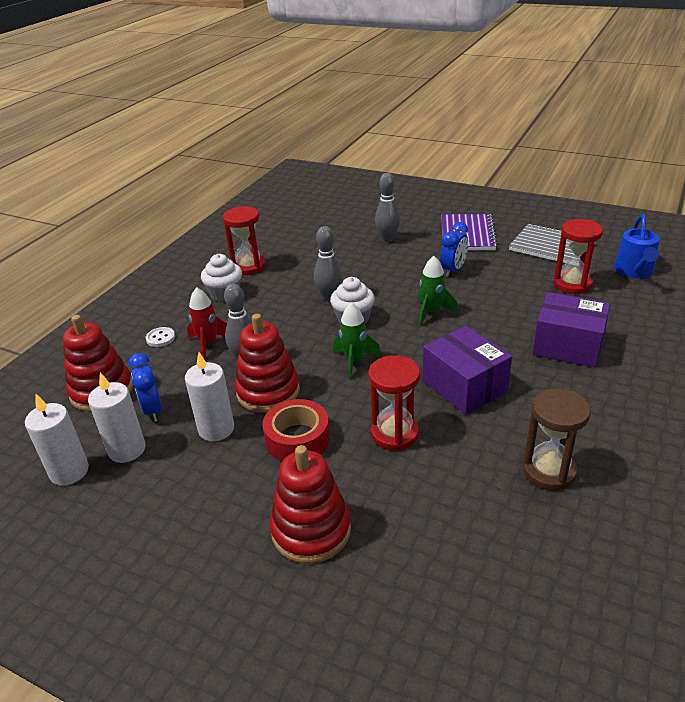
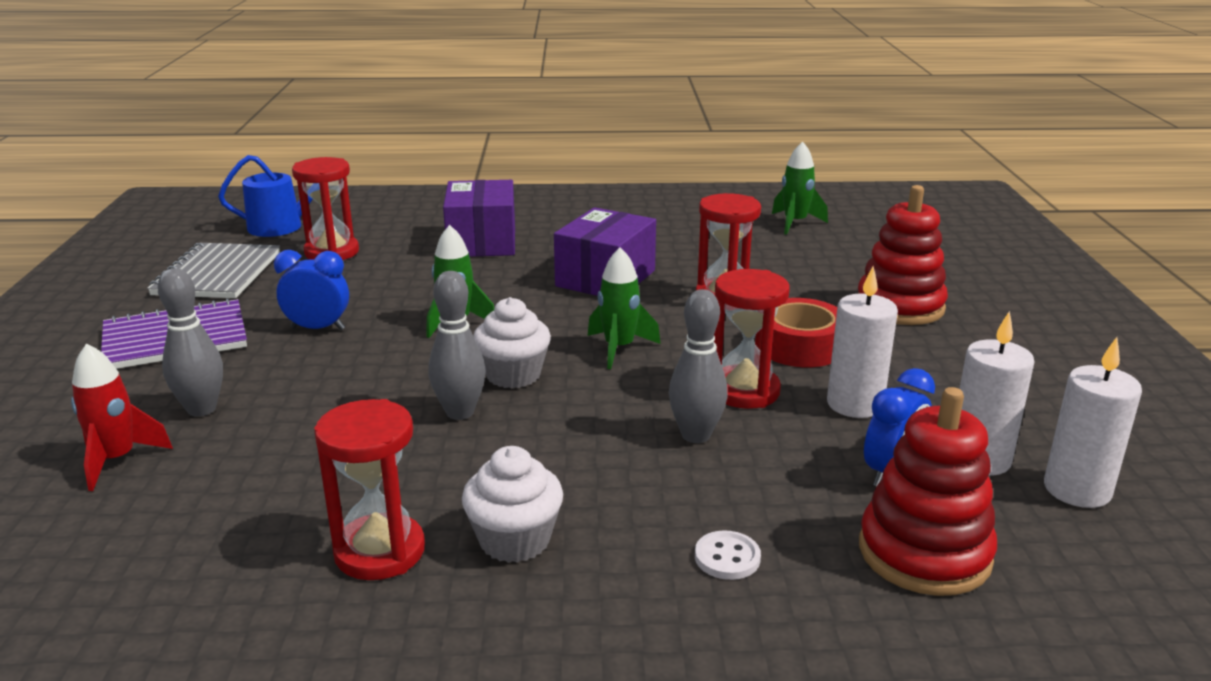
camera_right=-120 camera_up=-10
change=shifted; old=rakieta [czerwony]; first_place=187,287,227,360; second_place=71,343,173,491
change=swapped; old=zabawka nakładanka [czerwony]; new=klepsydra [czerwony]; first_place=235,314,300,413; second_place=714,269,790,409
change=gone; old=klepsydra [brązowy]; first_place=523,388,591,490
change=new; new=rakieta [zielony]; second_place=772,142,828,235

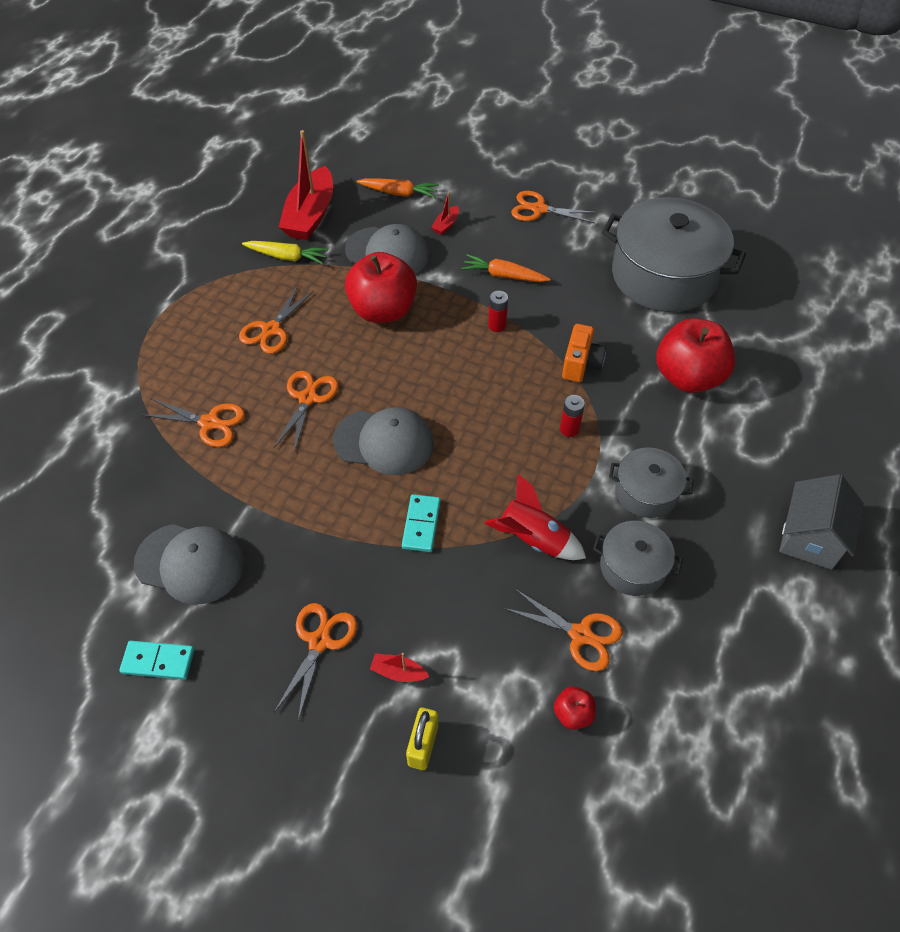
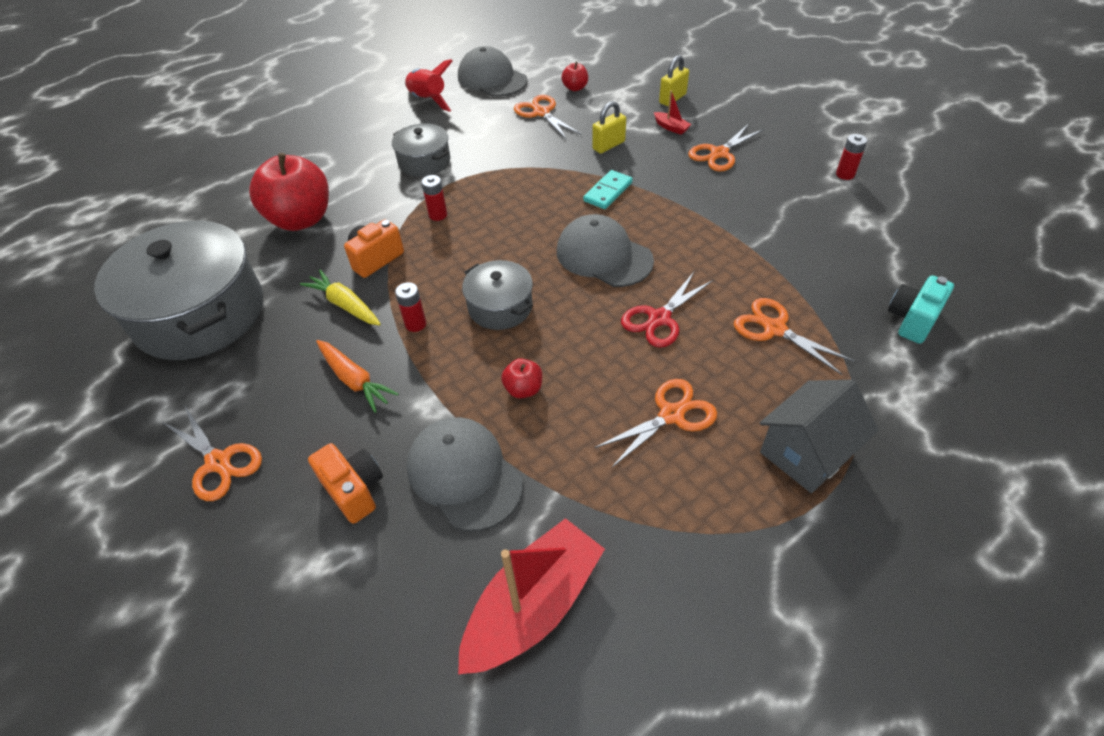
camera_right=-150 camera_up=-5
change=gone; old=marchewka [pomarańczowy]; first_place=356,178,439,198
change=swapped; old=łódka [czerwony]; new=aparat fotograficzny [pomarańczowy]; first_place=431,191,459,235; second_place=308,443,383,524
change=shifted; old=marchewka [żółty]; first_place=242,241,328,264; second_place=300,270,381,326
change=scaled; old=jabłko [czerwony]; first_place=345,252,417,323; second_place=501,358,542,398; factor=0.44
change=repainted; old=nożyczki [pomarańczowy]; new=nożyczki [czerwony]; first_place=274,371,339,453; second_place=621,272,713,348
change=shifted; old=rakieta [czerwony]; first_place=485,474,586,560; second_place=405,59,453,112
change=shifted; old=domek [szary]; first_place=779,474,864,570; second_place=760,380,879,493
change=shifted; old=garnek [szary]; first_place=593,521,683,596; second_place=462,260,533,330
change=shifted; old=czapka [szary]; first_place=134,524,244,605; second_place=458,46,528,97
change=swapped; old=kostka domina [turkusowy]; new=bateria [czerwony]; first_place=119,641,194,680; second_place=836,134,867,180
change=new; new=kłódka [żółty]; second_place=592,101,626,154
change=new; new=aparat fotograficzny [turkusowy]; second_place=888,275,954,344

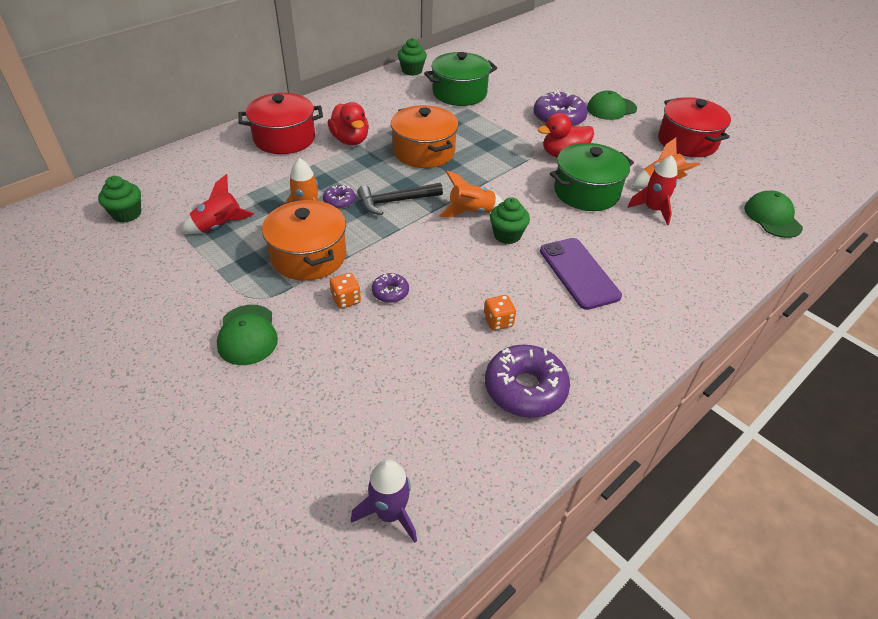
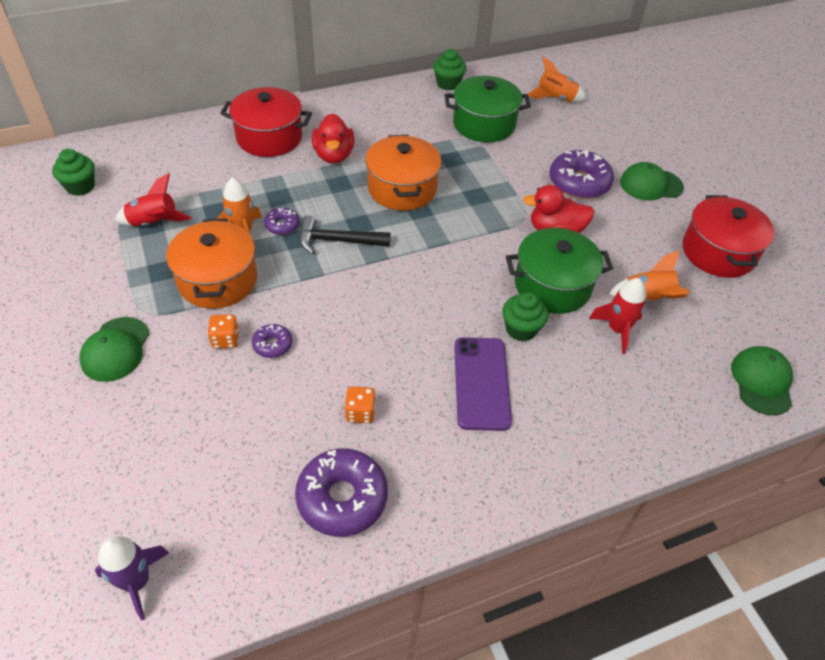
camera_right=20 camera_up=5
change=shifted; old=rakieta [pomarańczowy]; first_place=439,171,503,217; second_place=528,57,587,102
change=shifted; old=muffinka [zielony]; first_place=490,197,530,244; second_place=502,292,548,341

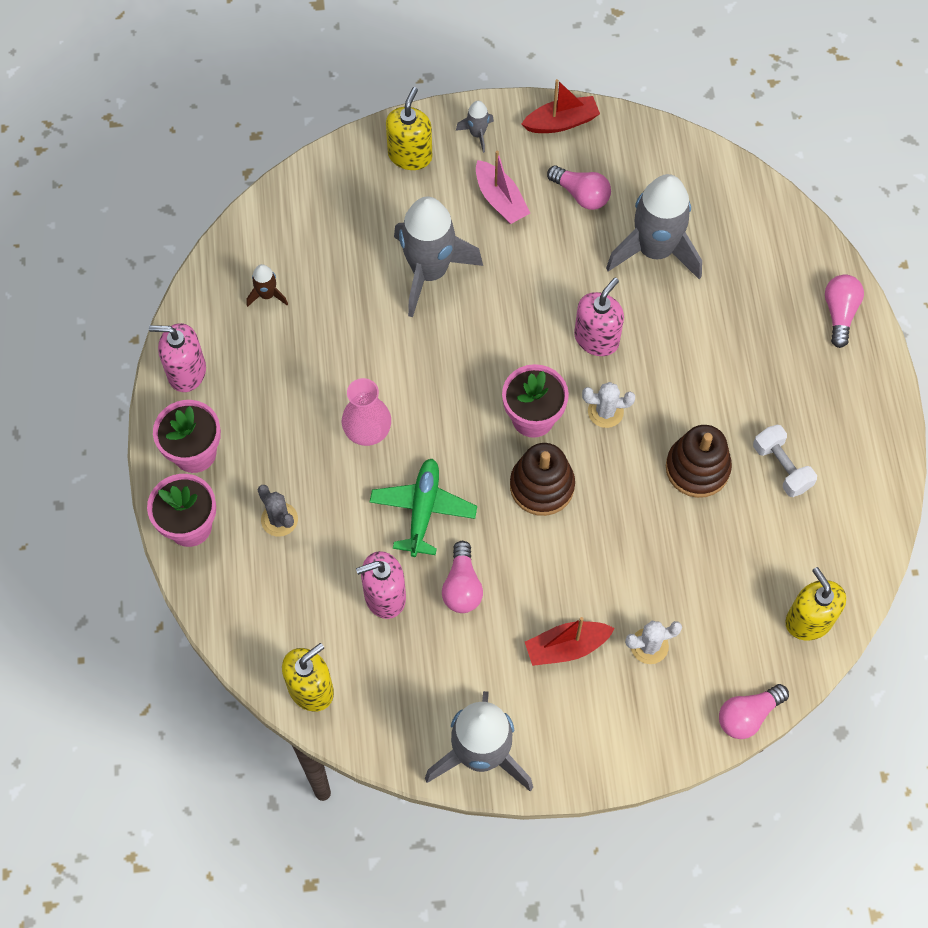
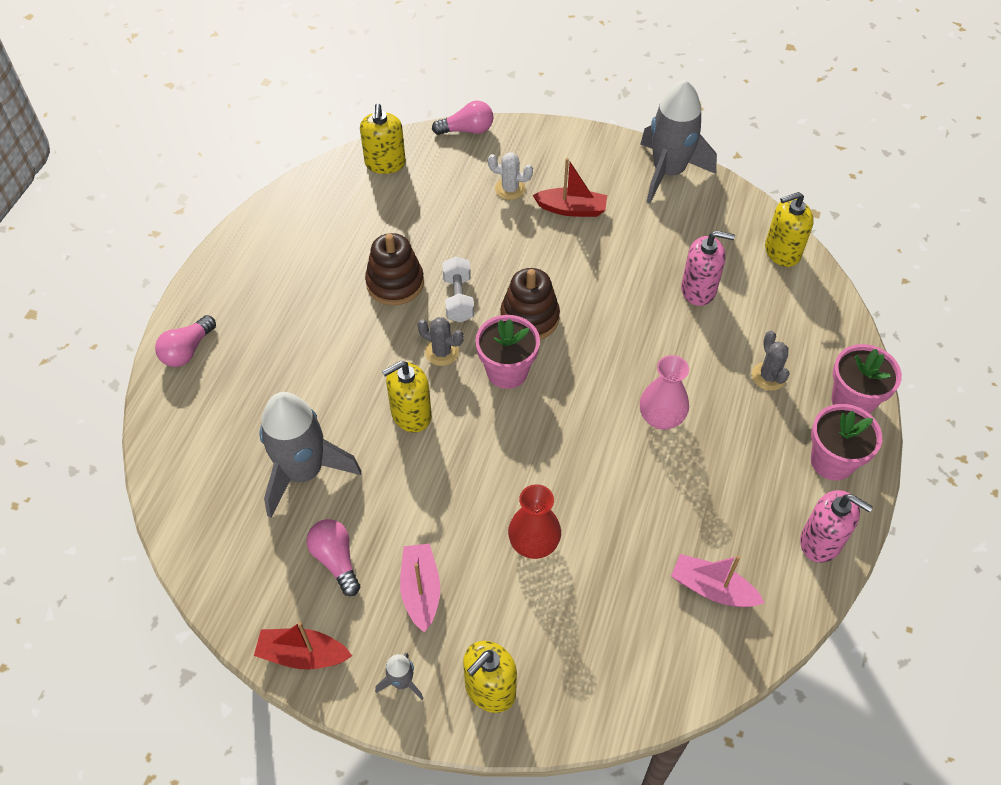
camera_right=-155 camera_up=-10
change=swapped; old=rakieta [szary]; new=wazon [czerwony]; first_place=394,197,483,317; second_place=508,484,561,559
change=swapped; old=rakieta [brązowy]; new=łódka [różowy]; first_place=246,264,288,307; second_place=671,554,765,607
change=repainted; old=dozownik mydła [różowy]; new=dozownik mydła [żółty]; first_place=574,278,624,356; second_place=382,361,432,433
change=repainted; old=kaktus [biały]; new=kaktus [szary]; first_place=582,382,635,428; second_place=417,317,464,366
change=shifted; old=hantel [biały]; first_place=753,425,817,497; second_place=442,256,474,322
change=gone; old=samolot [zielony]; first_place=370,459,477,557
change=gone; old=żarówka [różowy]; first_place=442,541,483,613

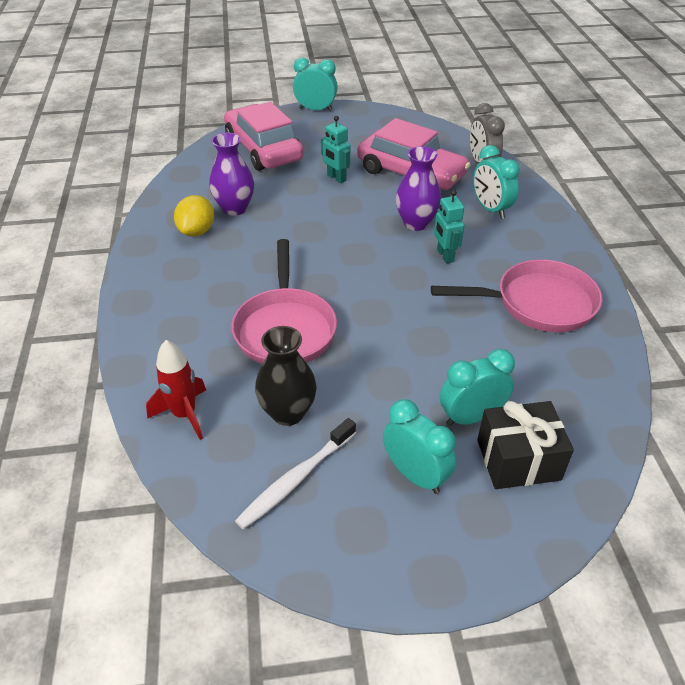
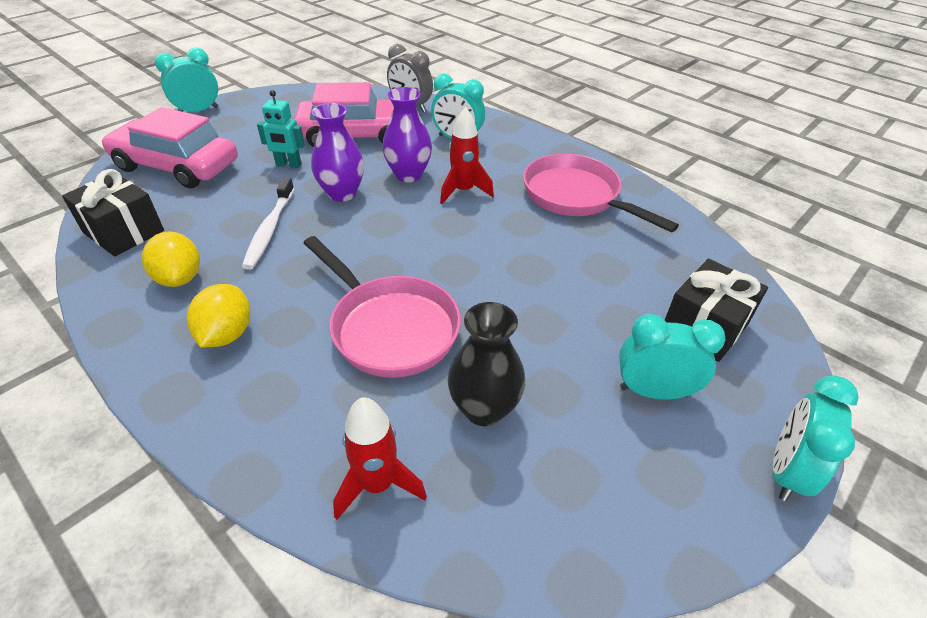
camera_right=-40 camera_up=0
change=shifted; old=wazon [fioletowy]; first_place=209,133,254,216; second_place=311,103,364,202
change=swapped; old=robot [turkusowy]; new=rakieta [czerwony]; first_place=434,190,464,263; second_place=440,107,494,204
change=rotated; old=patelnia [różowy]; first_place=431,259,602,332; second_place=523,154,679,232; degrees=-90
change=shifted; old=budzik [turkusowy]; first_place=440,349,515,426; second_place=773,376,859,501
change=shifted; old=szczoteczka do zębów [biały]; first_place=235,418,356,530; second_place=242,178,294,270
change=new; new=prezent [czarny]; second_place=62,169,164,256
change=new; new=cytryna [żółty]; second_place=187,284,250,347

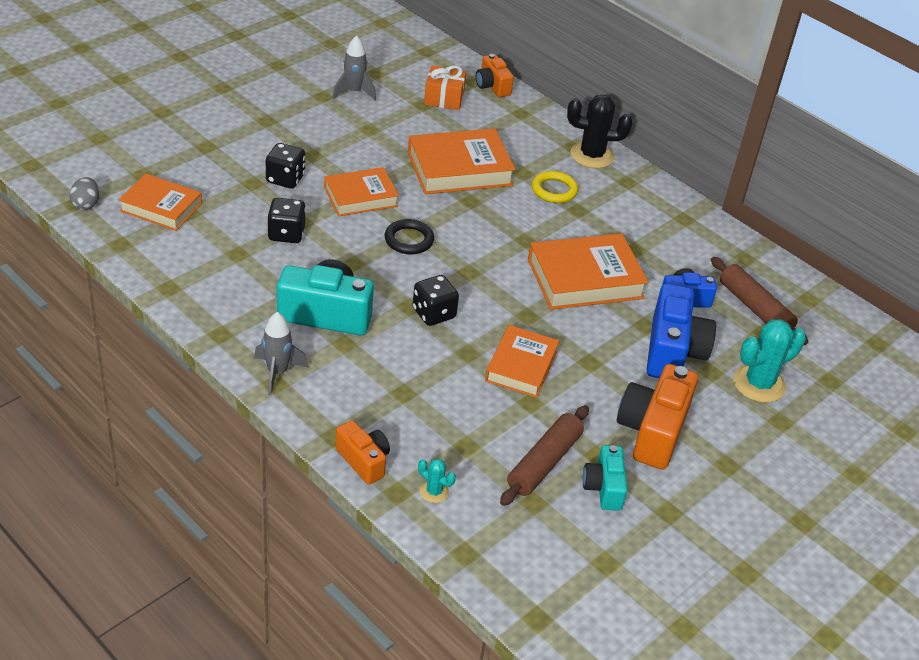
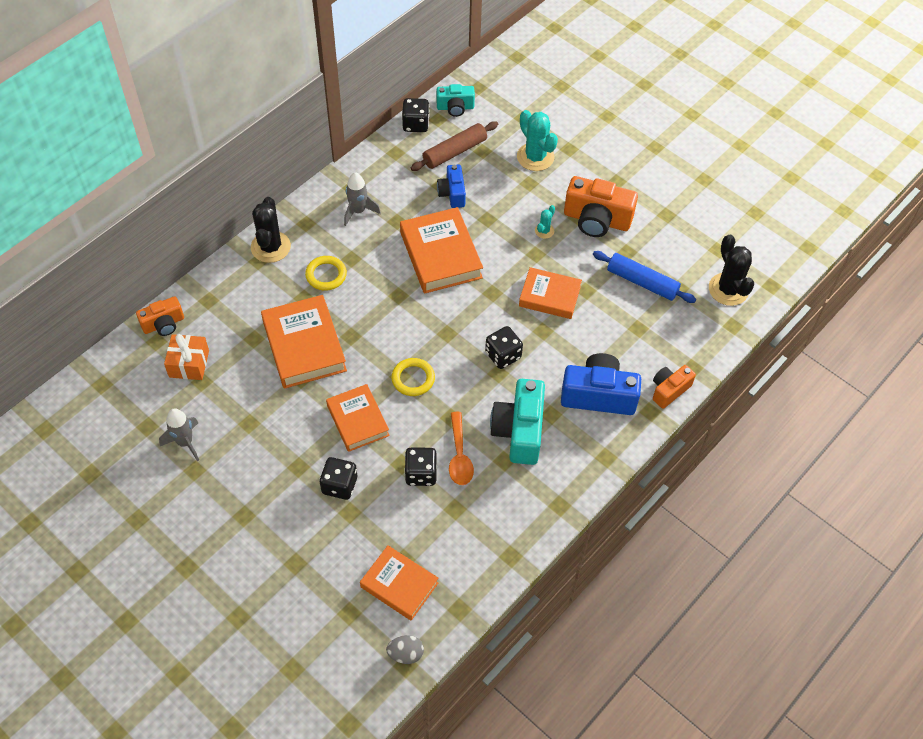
camera_right=-90 camera_up=15
change=rotated; old=książka [pomarańczowy]; first_place=119,173,202,231; second_place=360,545,439,621; degrees=-75
change=repainted; old=pierścień [czarny]; new=pierścień [żółty]; first_place=385,219,434,254; second_place=392,358,435,396
change=shifted; old=aparat fotograficzny [niebieski]; first_place=647,283,716,378; second_place=561,353,641,415
change=shifted; old=rakieta [szary]; first_place=254,312,308,395; second_place=344,172,381,226
change=repainted; old=wałek do ciasta [brązowy]; new=wałek do ciasta [niebieski]; first_place=500,405,589,506; second_place=593,251,696,303
change=shifted; old=aparat fotograficzny [turkusowy]; first_place=583,445,628,511; second_place=436,84,475,117
change=shifted; old=kaktus [turkusowy]; first_place=418,458,456,503; second_place=535,205,555,239
change=new; new=kostka do gry [czarny]; second_place=402,98,429,132
change=new; new=kaktus [czarny]; second_place=709,235,754,306
change=new; new=łyżka [pomarańczowy]; second_place=449,412,474,485

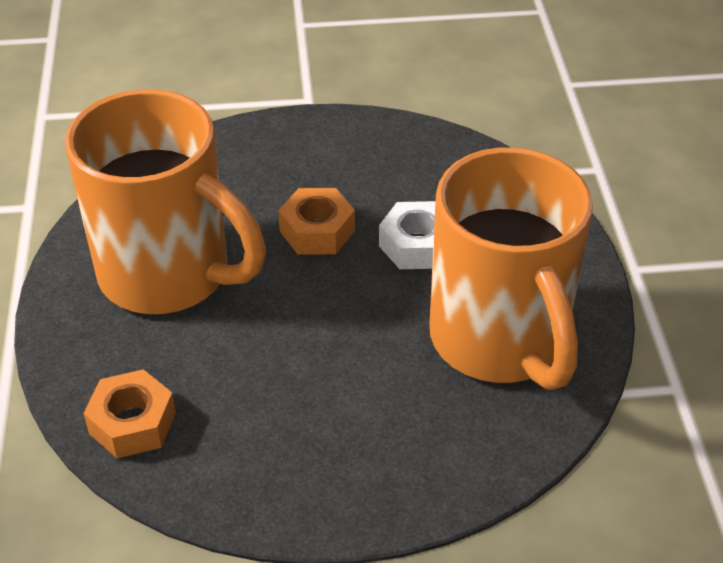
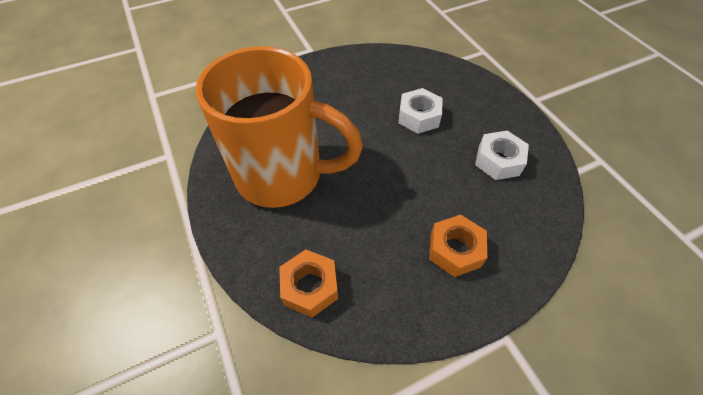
camera_right=-20 camera_up=10
change=swapped; old=kubek [pomarańczowy]; new=nakrętka [biały]; first_place=429,147,593,390; second_place=475,131,529,180
change=shifted; old=nakrętka [pomarańczowy]; first_place=278,188,355,254; second_place=429,214,487,277

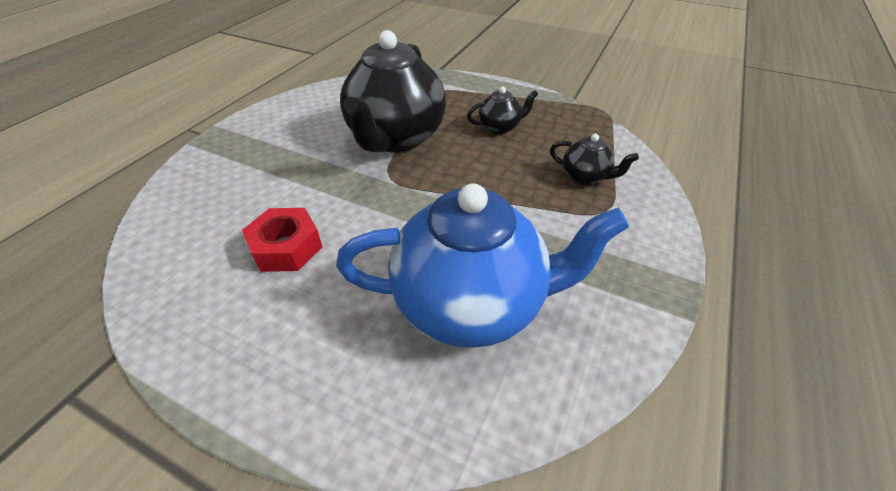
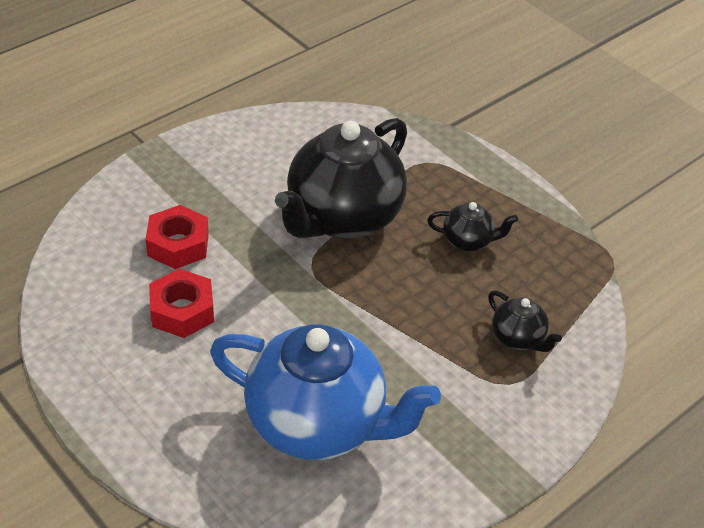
camera_right=20 camera_up=0
change=new; new=nakrętka [czerwony]; second_place=145,205,209,269

